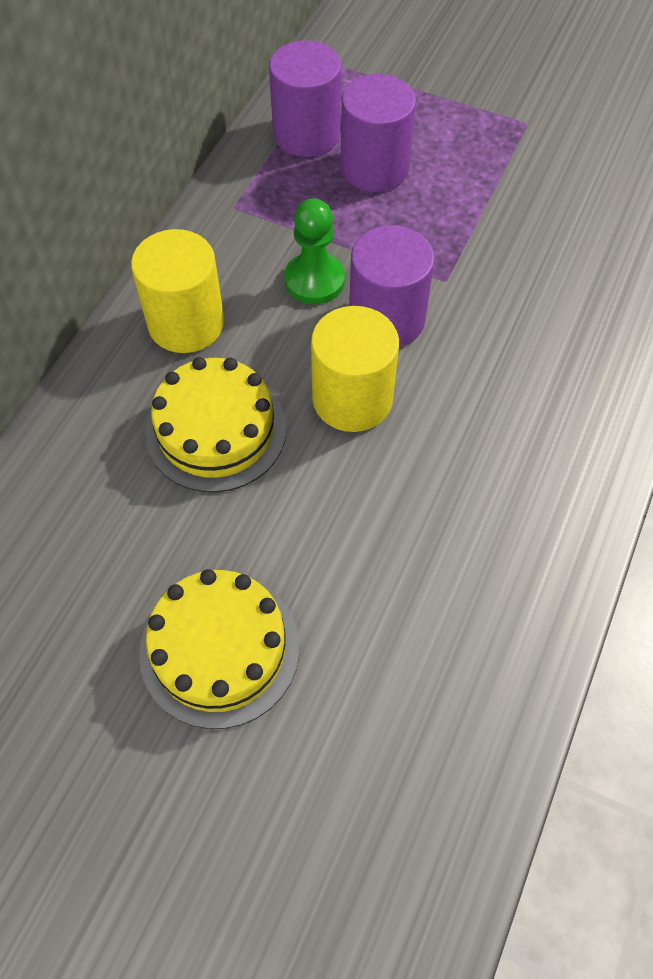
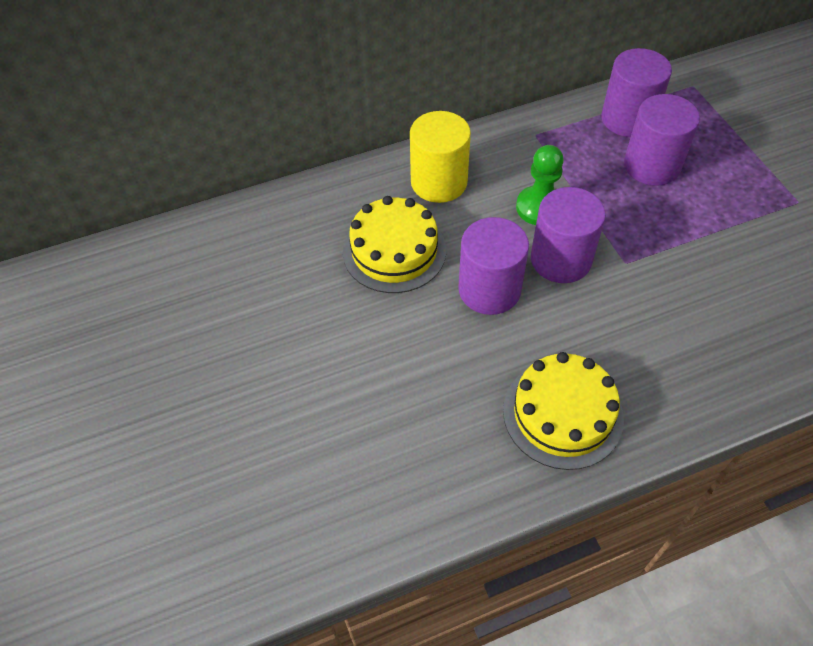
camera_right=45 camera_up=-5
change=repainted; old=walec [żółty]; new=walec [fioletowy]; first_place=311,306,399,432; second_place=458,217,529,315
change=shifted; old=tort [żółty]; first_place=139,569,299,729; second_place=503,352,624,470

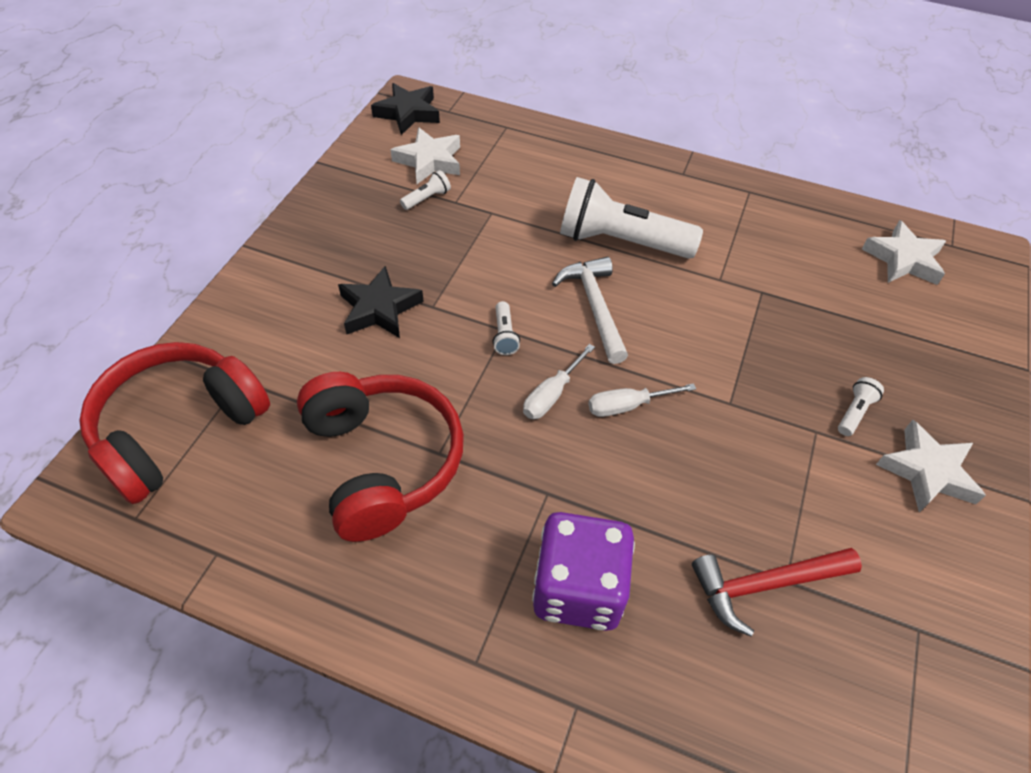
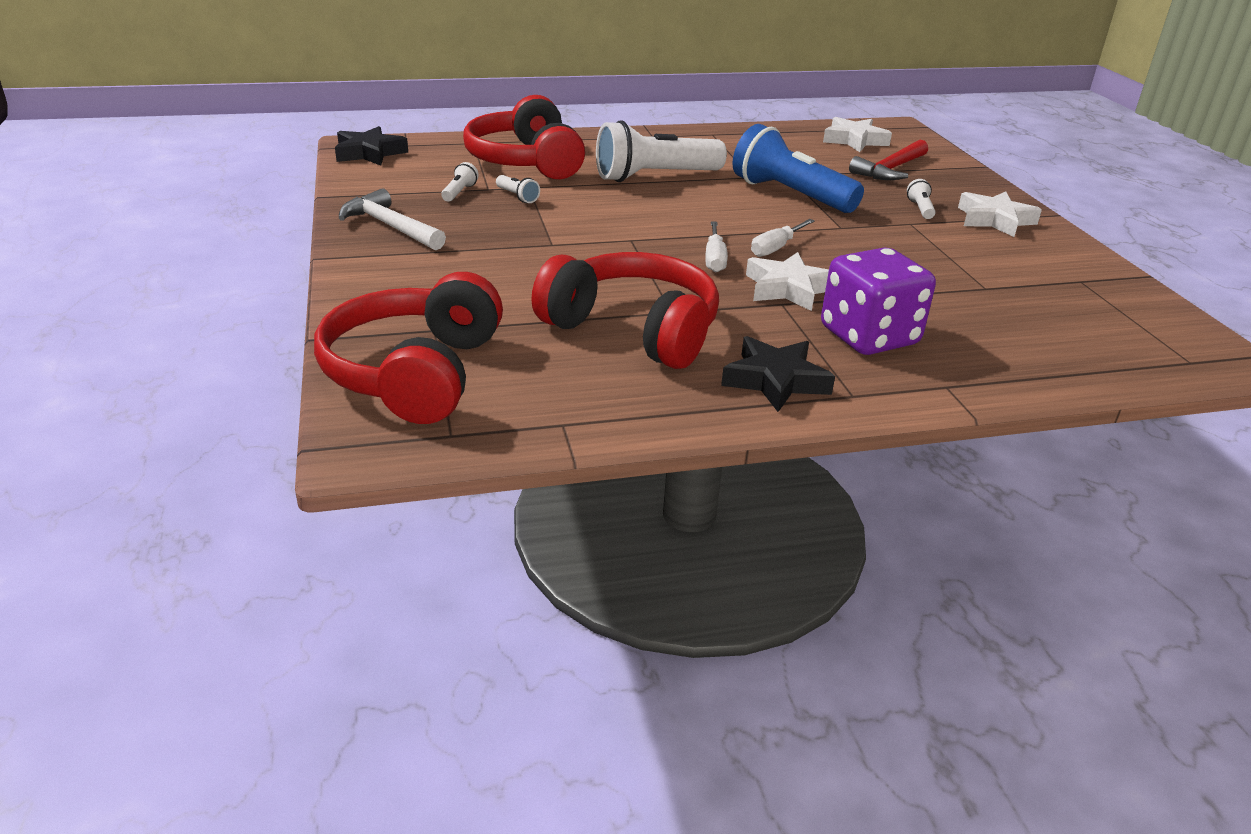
camera_right=-35 camera_up=-20
change=shifted; old=gwiazda [biały]; first_place=390,127,460,184; second_place=746,252,829,311
change=shifted; old=młotek [biały]; first_place=552,257,628,364; second_place=339,188,446,250
change=shifted; old=gwiazda [czarny]; first_place=338,266,424,338; second_place=721,336,835,412
change=shifted; old=latarka [biały]; first_place=493,301,520,355; second_place=496,175,540,203
change=shifted; old=młotek [czerwony]; first_place=692,548,862,637; second_place=849,140,928,180
change=new; new=słuchawki [czerwony]; second_place=463,95,585,180
change=new; new=latarka [niebieski]; second_place=733,124,864,213

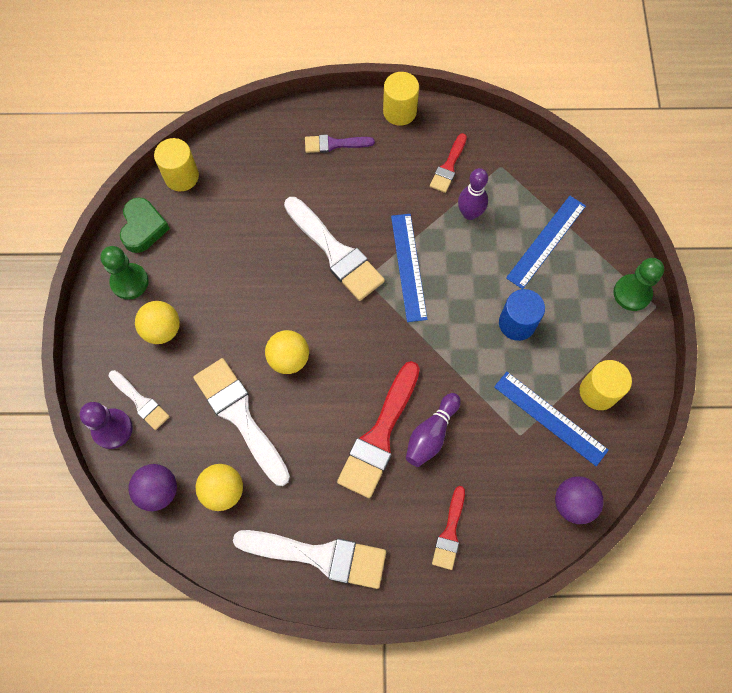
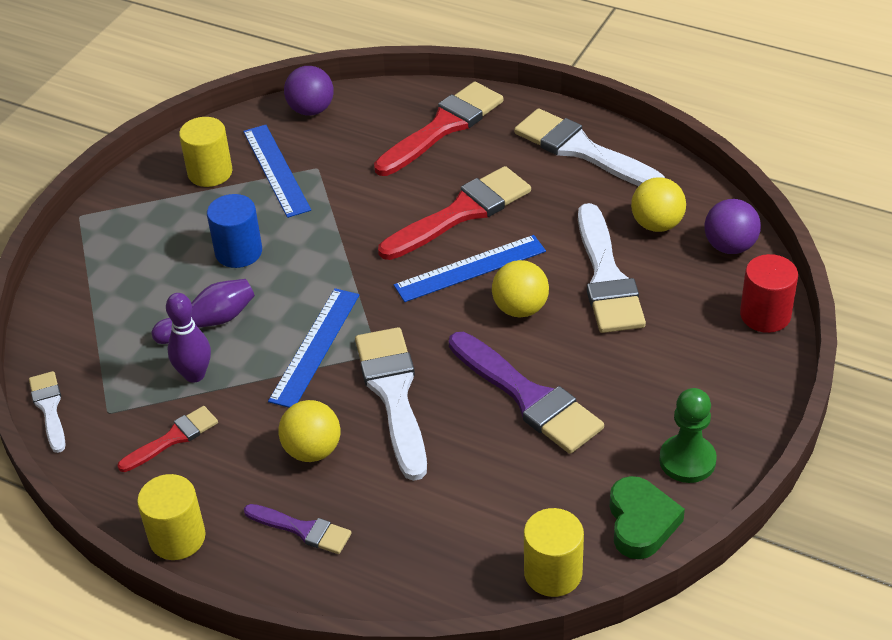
camera_right=-150 camera_up=-25
change=shifted; old=linijka [niebieski]; first_place=506,196,586,289; second_place=394,235,546,302
change=rotated; old=serce [zielony]; first_place=120,197,170,253; second_place=609,476,685,559; degrees=150
change=gone; old=pionek [zielony]; first_place=613,258,664,311
change=shifted; old=piłka [żółty]; first_place=135,301,180,344; second_place=279,400,340,462
change=shifted; old=pędzel [biały]; first_place=109,370,170,430; second_place=29,371,66,453
change=shifted; old=kręgiel [fioletowy]; first_place=406,393,461,467; second_place=151,279,255,344
change=swapped; old=pionek [fioletowy]; new=walec [czerwony]; first_place=79,402,133,449; second_place=740,254,798,333
change=scaled; old=pędzel [czerwony]; first_place=432,486,465,570; second_place=374,82,504,176; factor=1.83
change=new; new=pędzel [fioletowy]; second_place=449,332,604,454

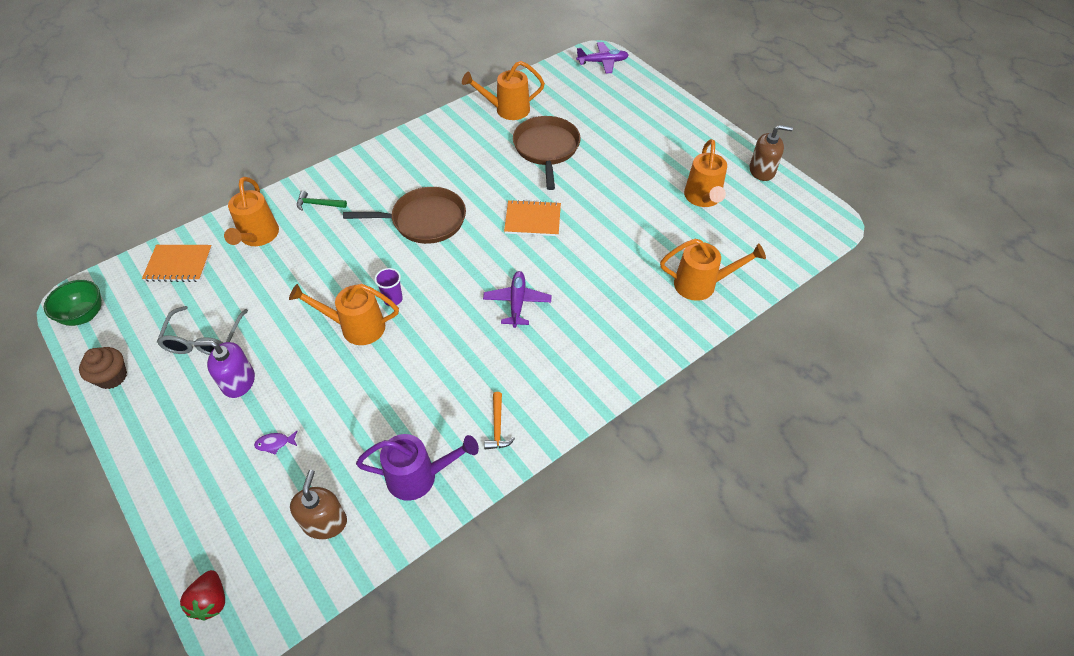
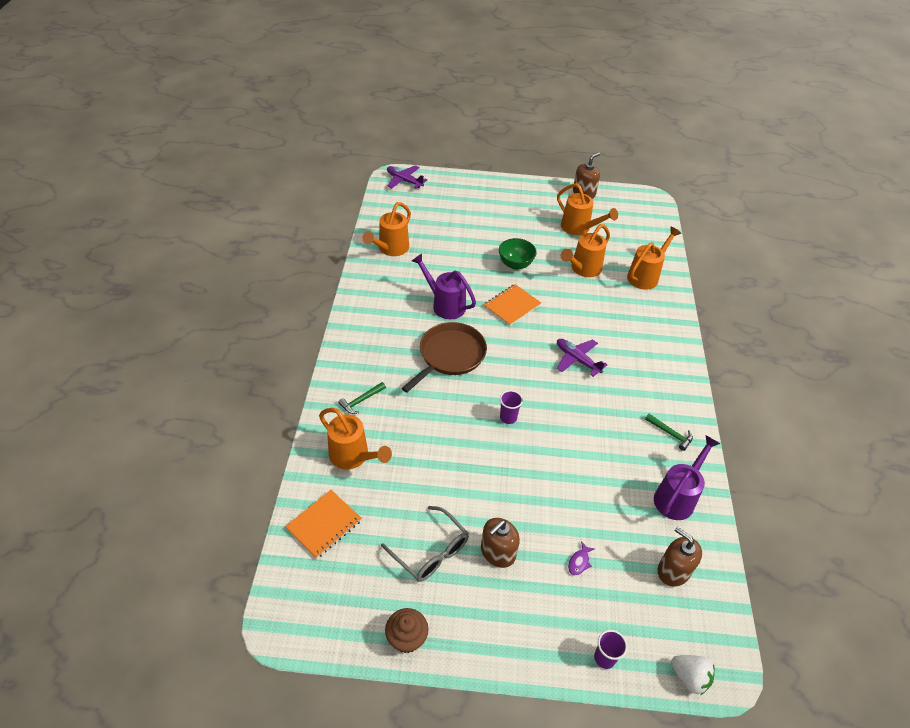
camera_right=-50 camera_up=-5
change=rotated; old=samolot [fioletowy]; first_place=576,42,629,73; second_place=387,165,427,189; degrees=-90
change=gone; old=patelnia [brązowy]; first_place=513,116,581,190
change=shifted; old=miska [zielony]; first_place=44,280,102,326; second_place=499,238,537,270
change=shifted; old=konewka [pomarańczowy]; first_place=289,284,399,345; second_place=561,224,610,277
change=repainted; old=dozownik mydła [fioletowy]; new=dozownik mydła [brązowy]; first_place=194,340,255,398; second_place=481,518,520,568
change=repainted; old=młotek [pomarańczowy]; new=młotek [zielony]; first_place=484,392,515,450; second_place=645,414,693,451
change=repainted; old=truskawka [czerwony]; new=truskawka [biały]; first_place=180,570,225,620; second_place=671,655,715,695
change=new; new=konewka [fioletowy]; second_place=412,254,476,319
change=new; new=szklanka [fioletowy]; second_place=594,630,628,669

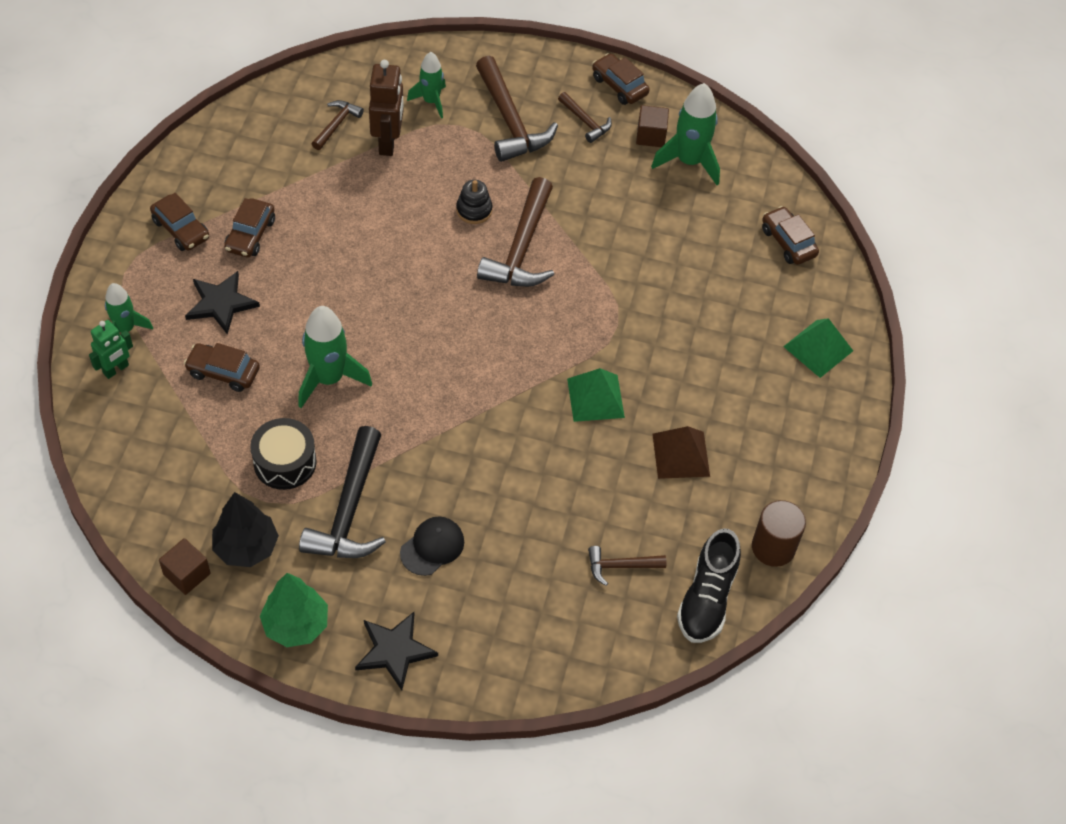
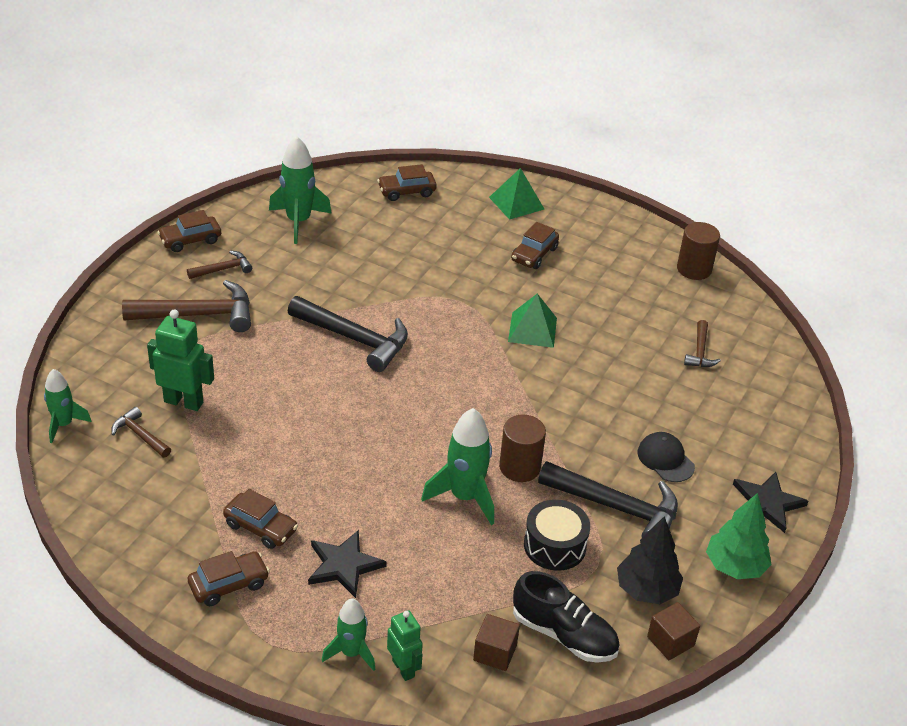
camera_right=-75 camera_up=-15
change=shifted; old=rakieta [zielony]; first_place=407,52,446,118; second_place=44,369,91,443
change=repainted; old=robot [brązowy]; new=robot [zielony]; first_place=369,60,404,156; second_place=147,310,214,411
change=shifted; old=sześcian [brązowy]; first_place=636,105,669,147; second_place=473,614,520,671
change=repainted; old=młotek [brązowy]; new=młotek [czarny]; first_place=477,177,554,287; second_place=288,296,408,372
change=gone; old=zabawka nakładanka [czarny]; first_place=456,180,493,224
change=shifted; old=samochód [brązowy]; first_place=184,343,260,392; second_place=511,222,559,269
change=gone; old=piramida [brązowy]; first_place=652,426,710,479
change=shifted; old=but [czarny]; first_place=677,528,741,643; second_place=513,571,620,663
change=new; new=walec [brązowy]; second_place=499,415,546,482

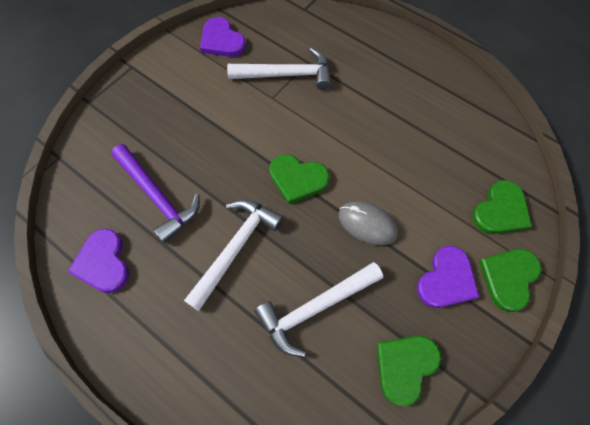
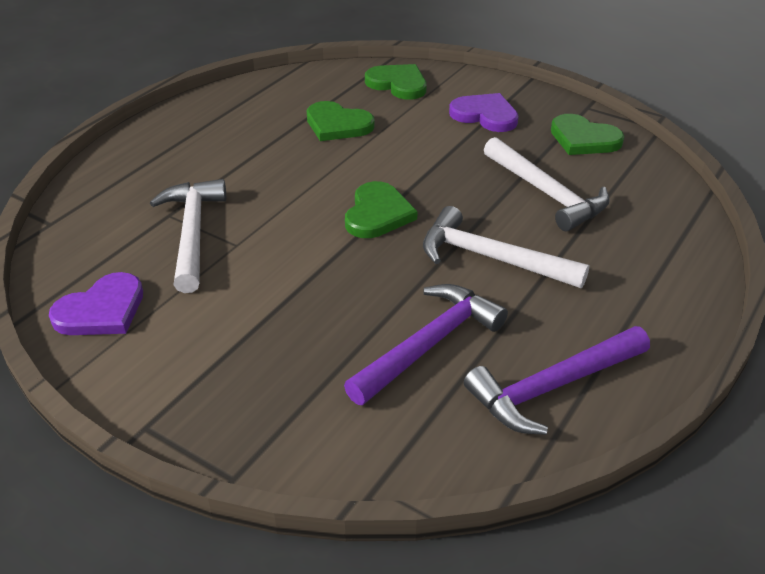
camera_right=-95 camera_up=-25
change=gone; old=myszka [szary]; first_place=338,201,398,246
change=swapped; old=serce [fioletowy]; new=młotek [fioletowy]; first_place=68,229,129,293; second_place=464,326,650,435
change=shifted; old=serce [zielony]; first_place=479,249,542,312; second_place=306,101,375,141

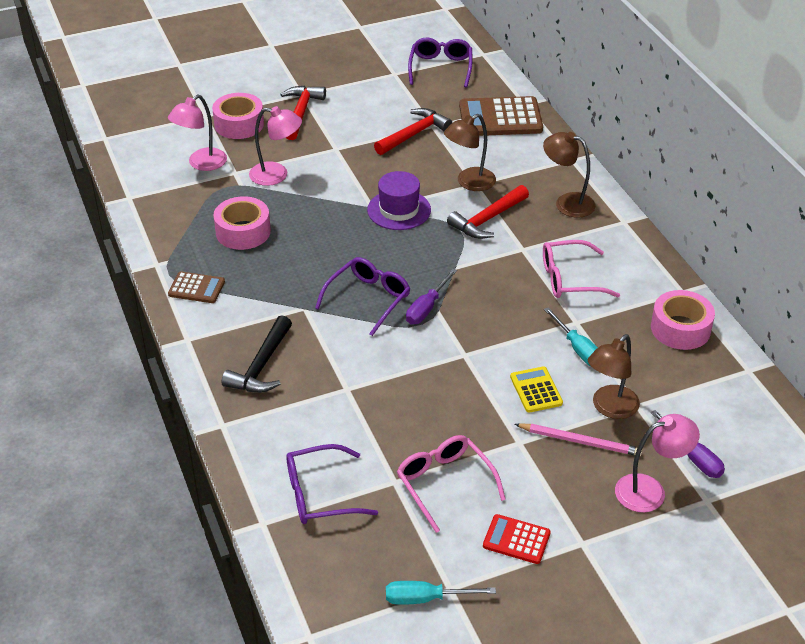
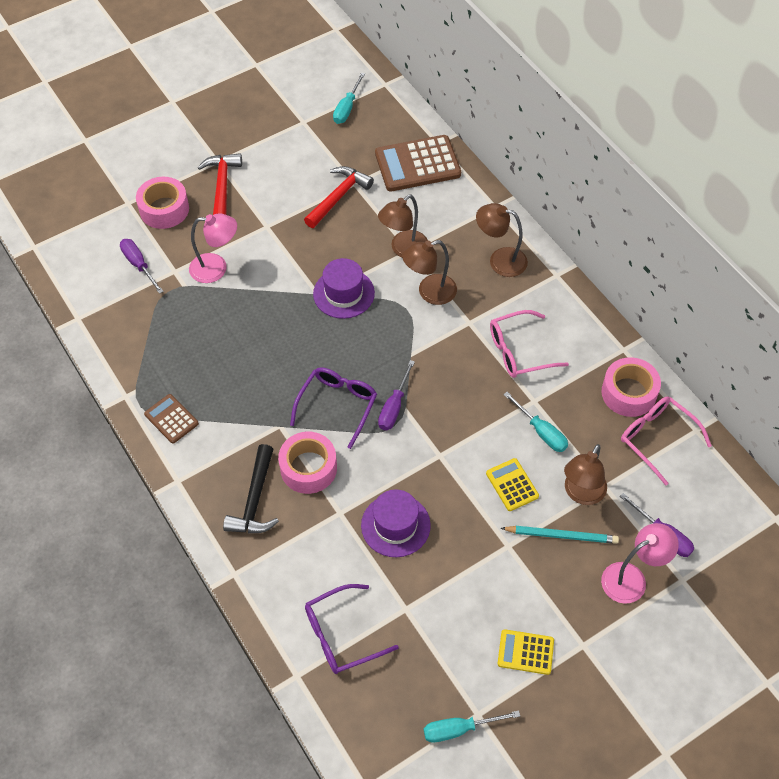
camera_right=-10 camera_up=15
change=swapped; old=okulary [fioletowy]; new=śrubokręt [turkusowy]; first_place=408,37,472,88; second_place=333,73,365,124
change=swapped; old=lampka [różowy]; new=śrubokręt [fioletowy]; first_place=168,95,227,171; second_place=120,239,164,294
change=swapped; old=młotek [czerwony]; new=lampka [brązowy]; first_place=447,185,529,239; second_place=402,240,457,305
change=shifted; old=taśma klejąca [różowy]; first_place=213,196,271,250; second_place=278,432,337,494
change=rotated; old=kalkulator [brązowy]; first_place=168,271,225,303; second_place=144,394,199,443; degrees=-135
change=repainted; old=ołówek [różowy]; new=ołówek [turkusowy]; first_place=514,424,642,456; second_place=501,526,619,544
change=shifted; old=okulary [różowy]; first_place=397,435,506,533; second_place=621,396,712,486
change=repainted; old=kalkulator [czerwony]; new=kalkulator [żółty]; first_place=483,514,551,564; second_place=497,629,554,675
change=new; new=kapelusz [fioletowy]; second_place=361,489,431,557

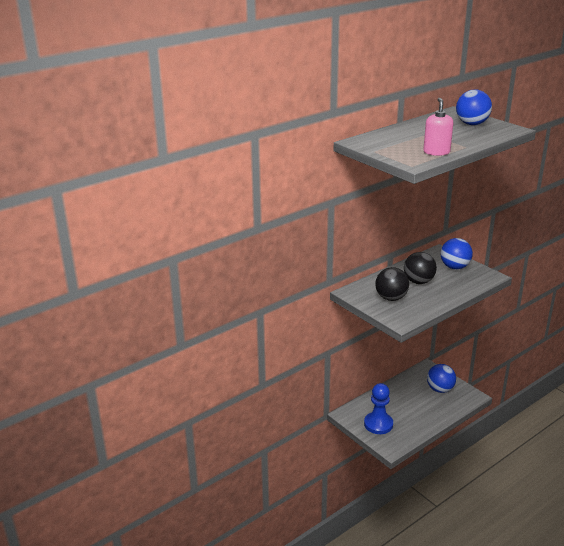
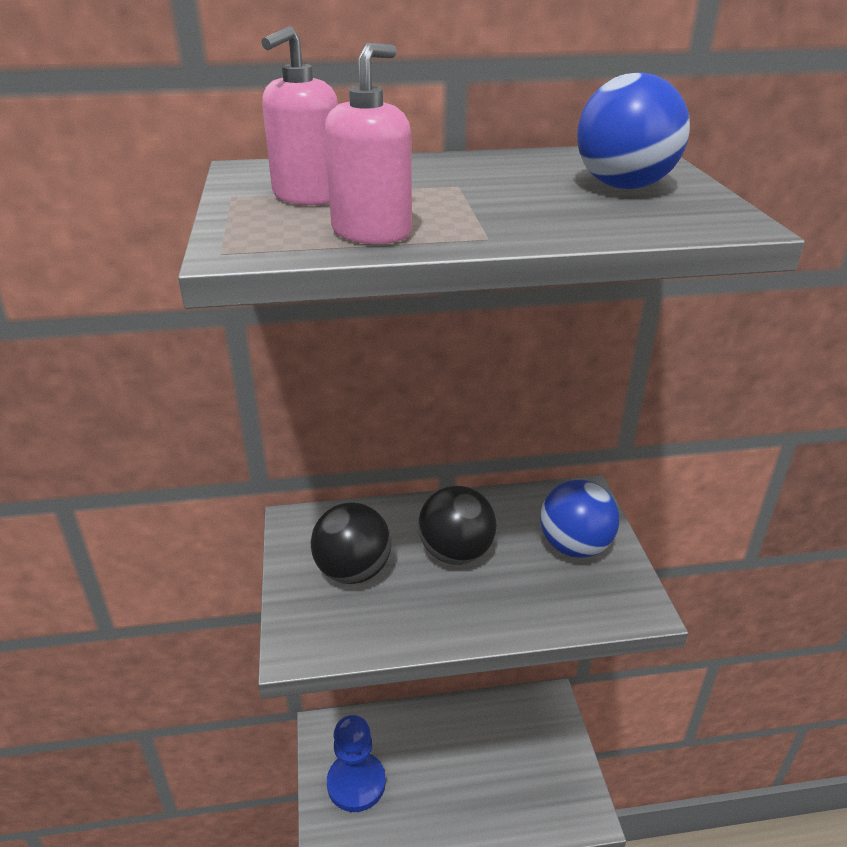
camera_right=30 camera_up=5
change=gone; old=piłka [niebieski]; first_place=427,364,456,393
change=new; new=dozownik mydła [różowy]; second_place=261,26,338,205

